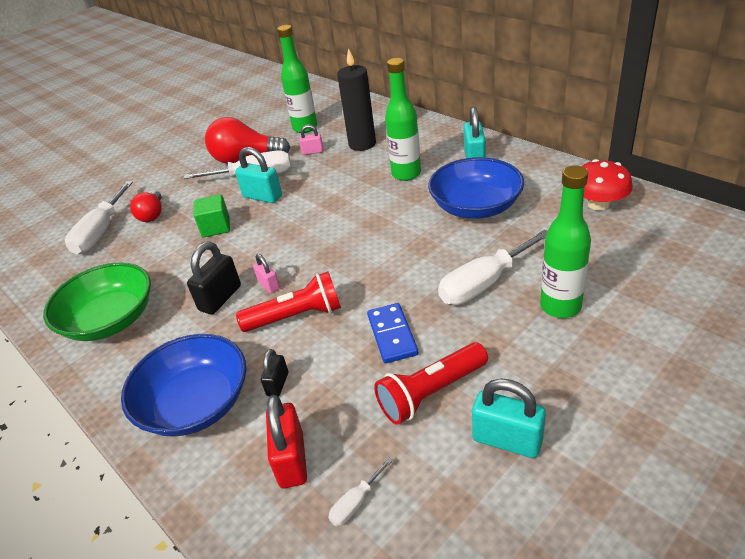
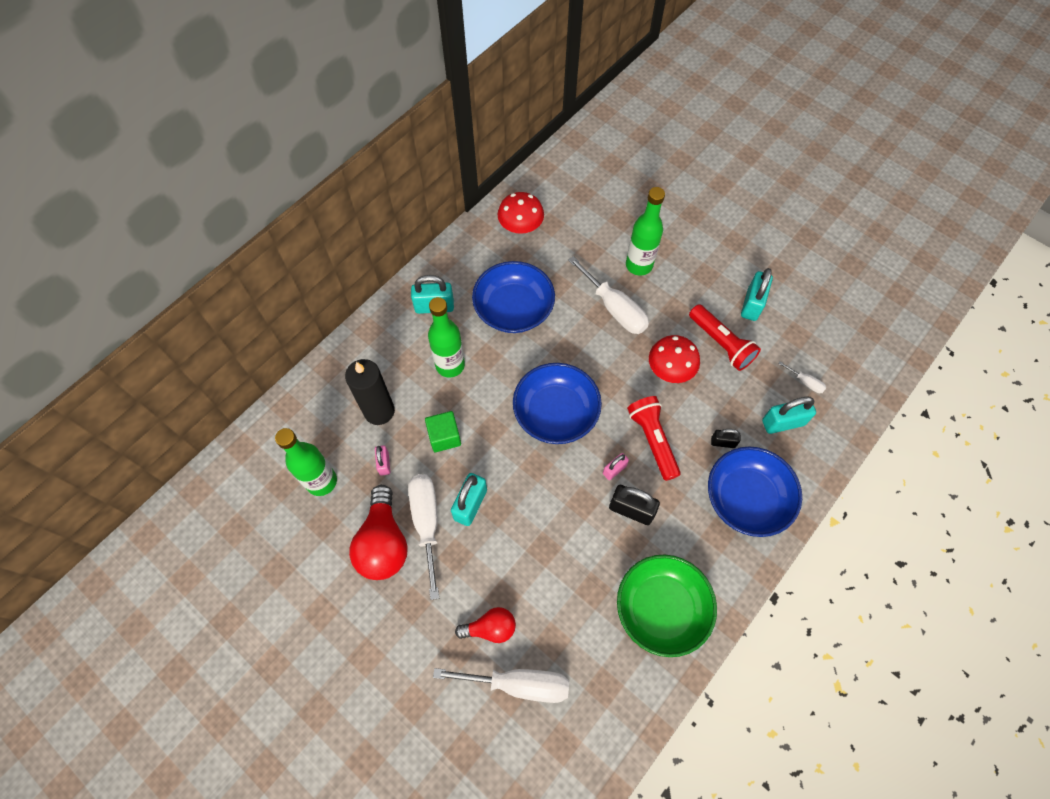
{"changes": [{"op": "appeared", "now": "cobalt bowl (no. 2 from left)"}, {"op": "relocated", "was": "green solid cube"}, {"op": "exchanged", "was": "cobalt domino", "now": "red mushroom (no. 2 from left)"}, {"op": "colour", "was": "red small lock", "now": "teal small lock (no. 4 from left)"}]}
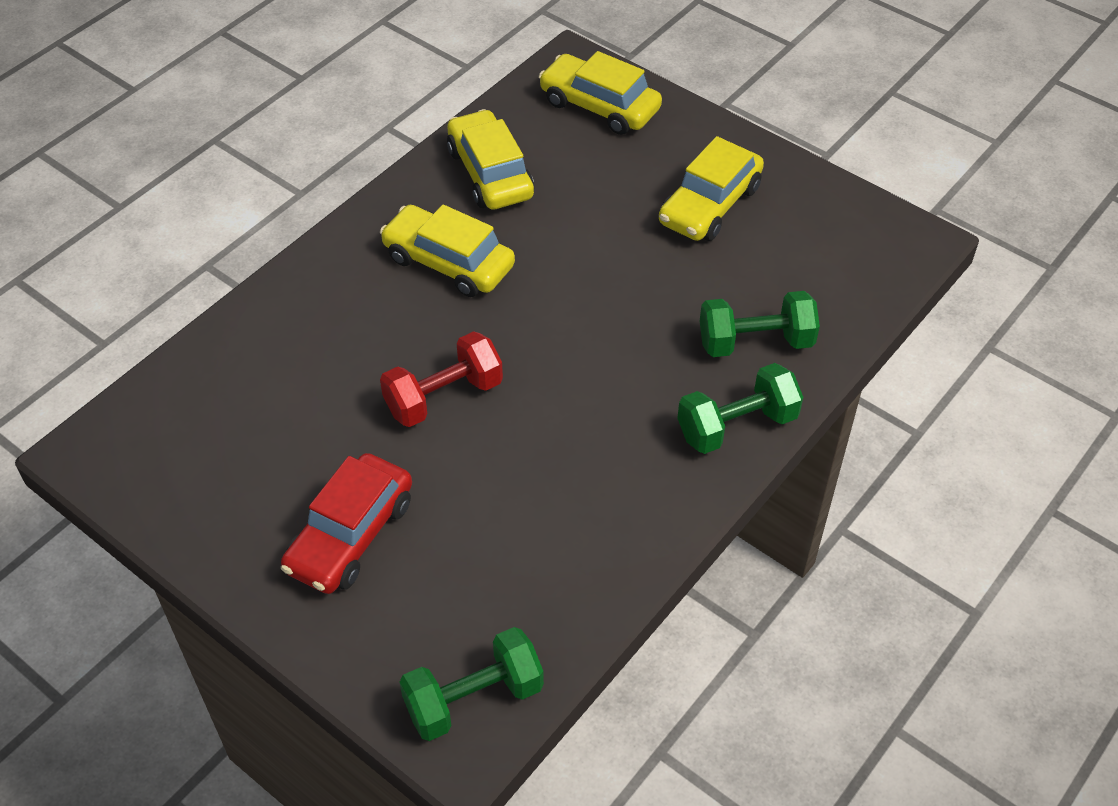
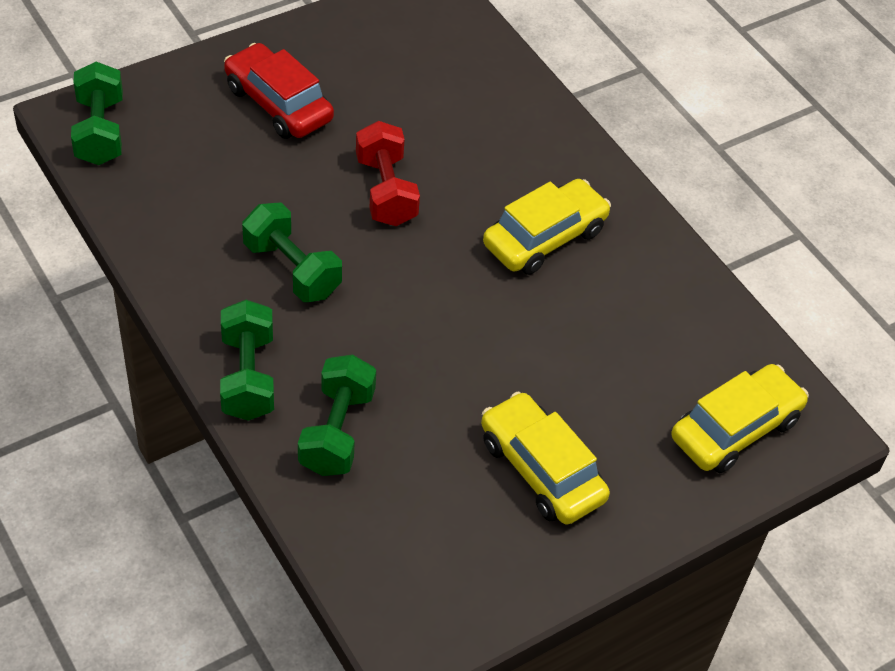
{"changes": [{"op": "missing", "was": "golden car (no. 2 from left)"}, {"op": "appeared", "now": "green hand weight (no. 3 from left)"}]}
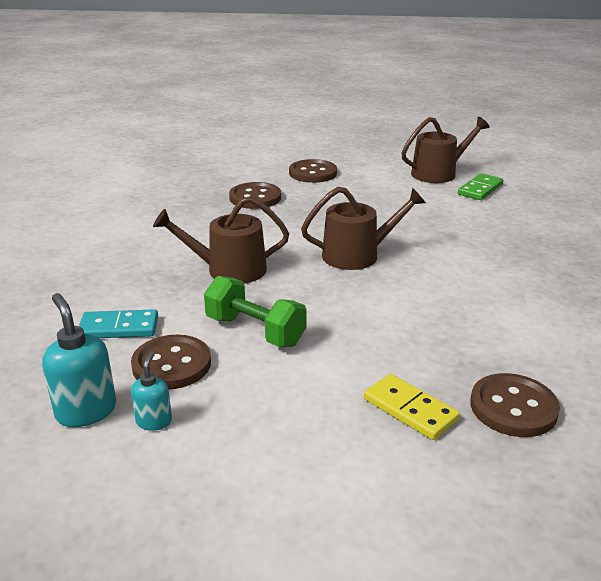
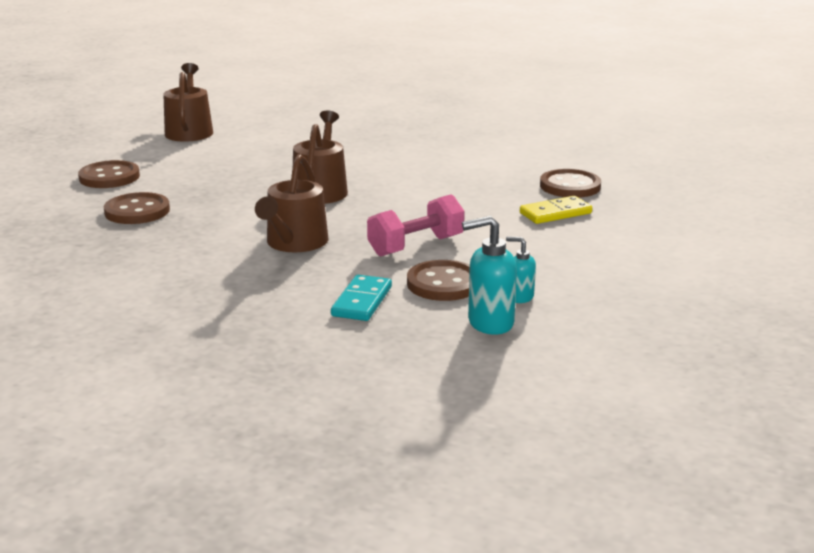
{"changes": [{"op": "missing", "was": "green domino"}, {"op": "colour", "was": "green hand weight", "now": "rose-pink hand weight"}]}
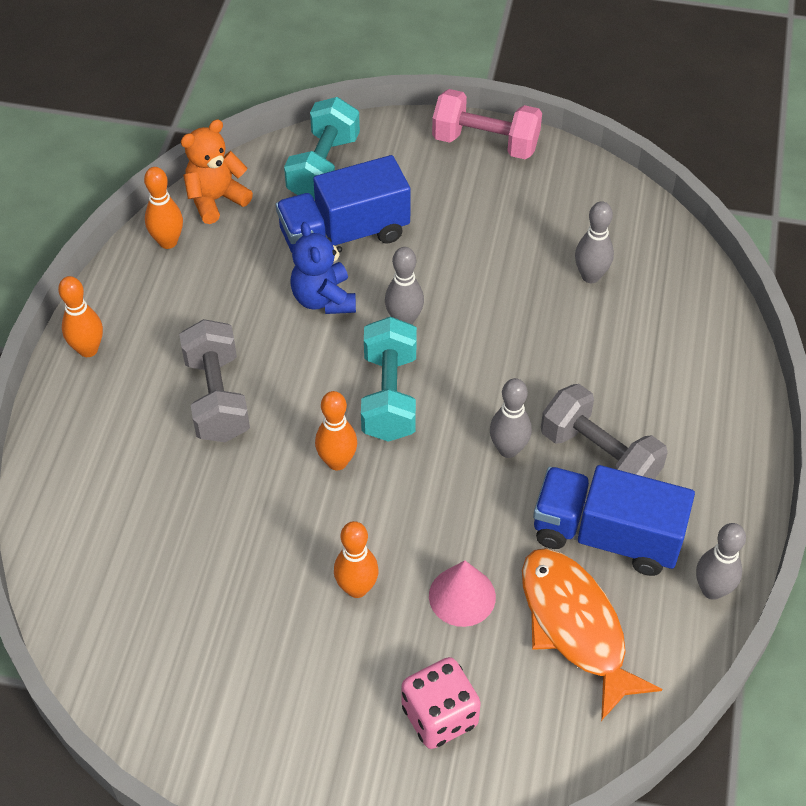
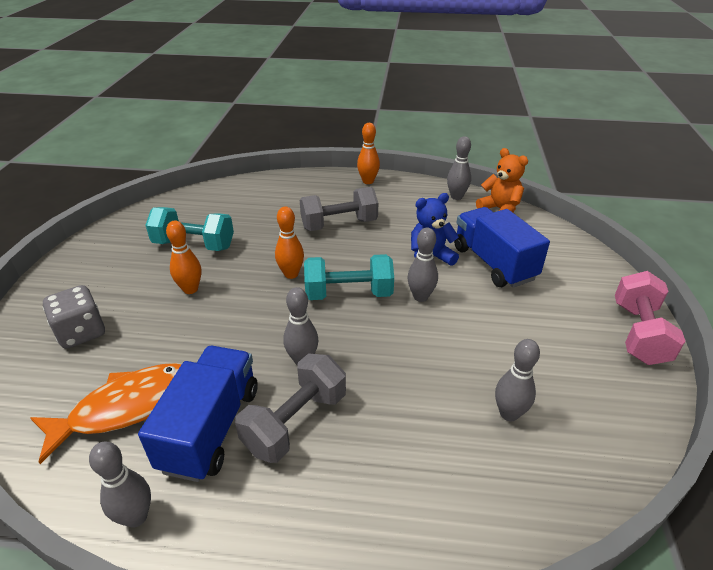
{"changes": [{"op": "missing", "was": "rose-pink cone shape"}, {"op": "relocated", "was": "teal hand weight (no. 1 from left)"}, {"op": "colour", "was": "orange-coloured bowling pin (no. 2 from left)", "now": "grey bowling pin (no. 4 from left)"}, {"op": "colour", "was": "rose-pink game die", "now": "grey game die"}]}
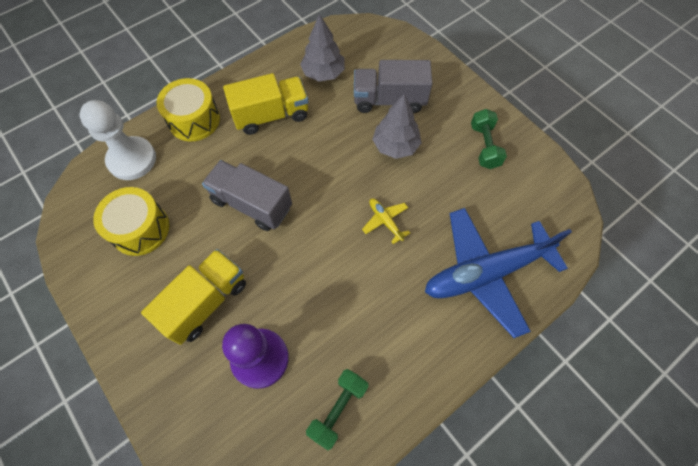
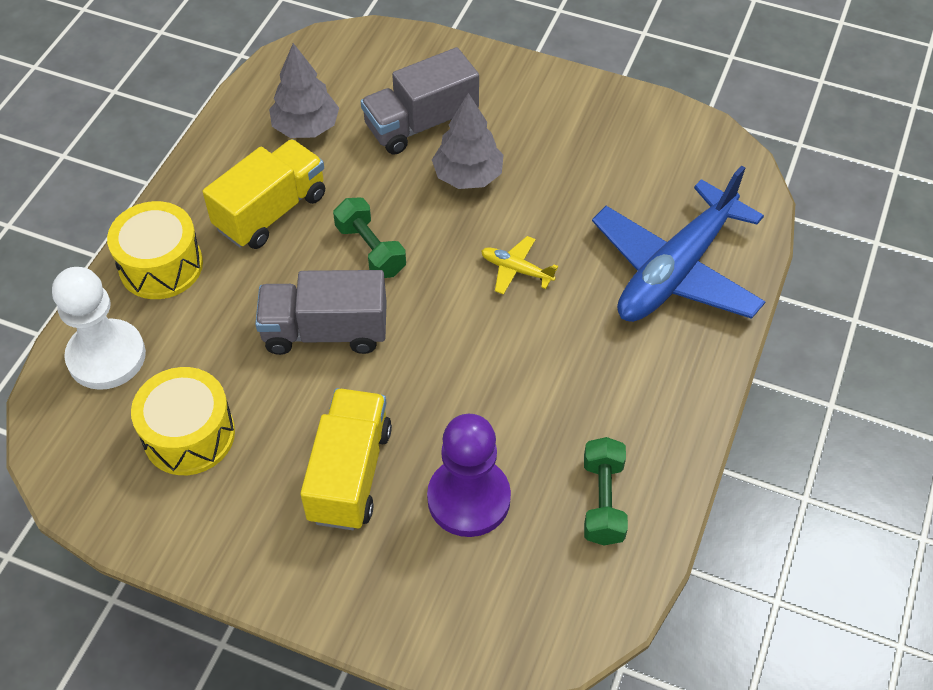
{"changes": [{"op": "relocated", "was": "green hand weight (no. 2 from left in the first image)", "now": "green hand weight (no. 1 from left)"}]}
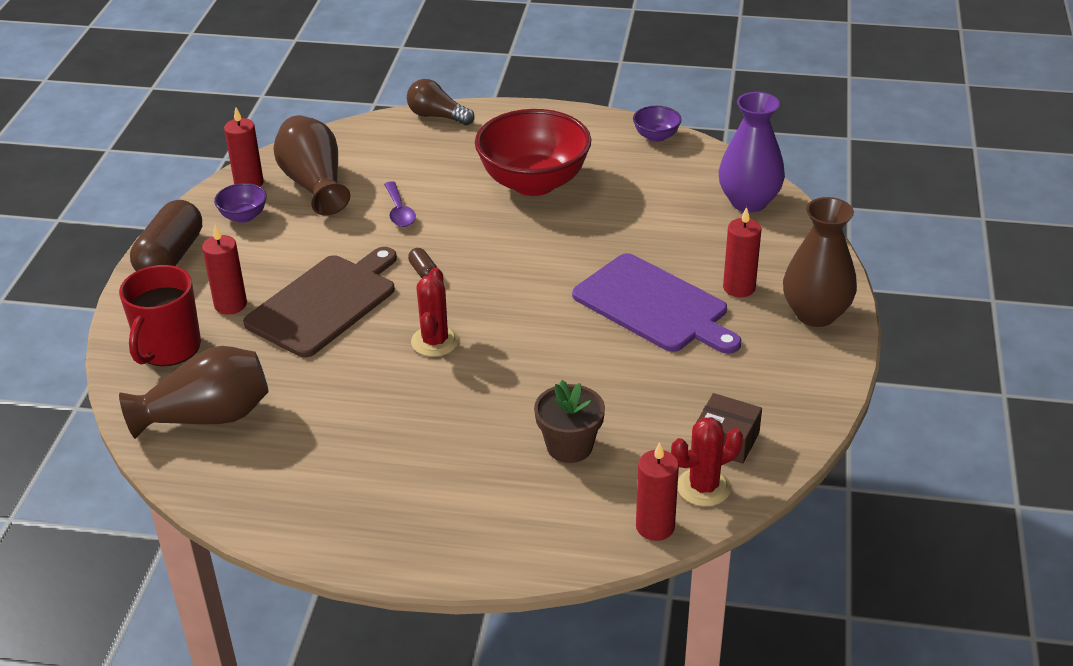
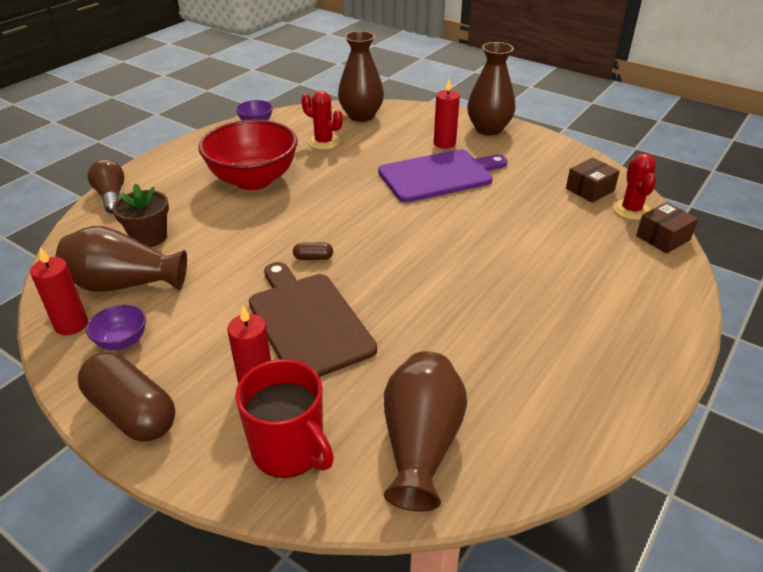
{"changes": [{"op": "missing", "was": "purple spoon"}, {"op": "relocated", "was": "red saguaro cactus (no. 1 from left)"}, {"op": "relocated", "was": "russet flower pot"}, {"op": "exchanged", "was": "red wax candle (no. 3 from left)", "now": "russet parcel (no. 2 from left)"}, {"op": "colour", "was": "purple vase", "now": "russet vase (no. 2 from left)"}, {"op": "spun", "was": "russet bulb", "clockwise": 105}]}
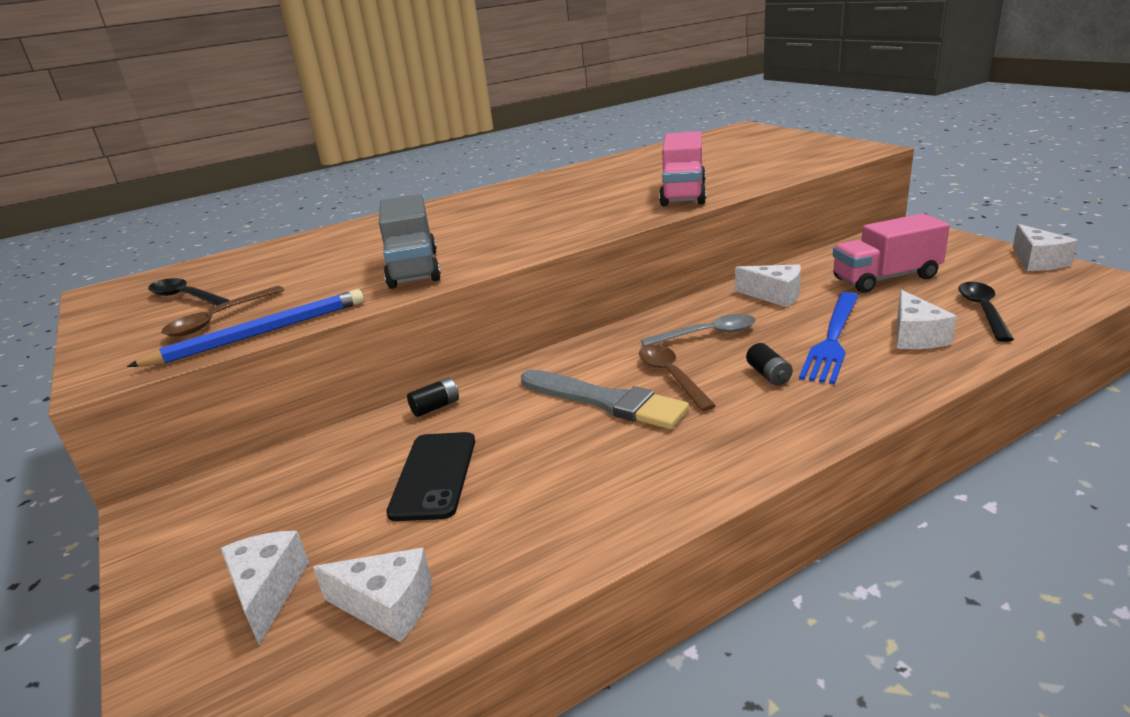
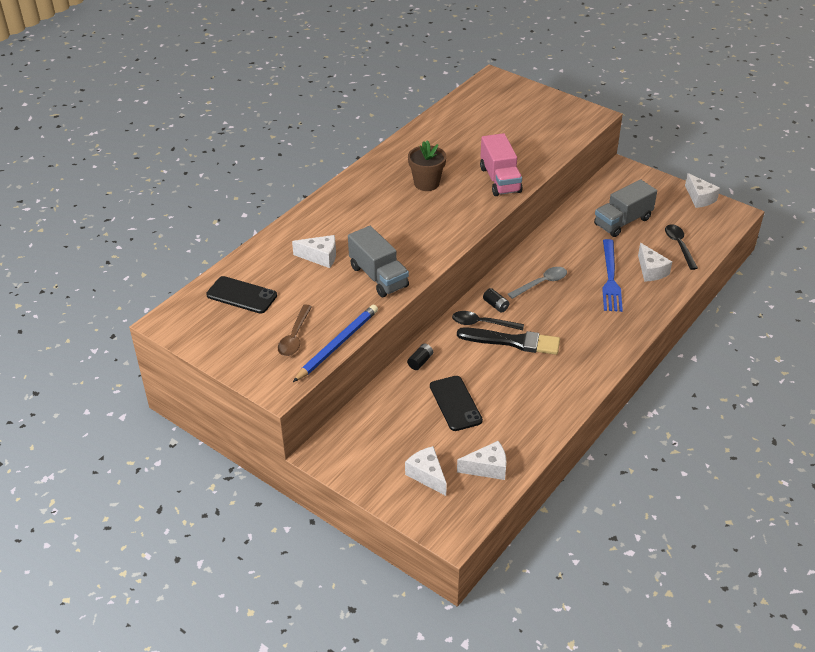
{"changes": [{"op": "missing", "was": "russet spoon (no. 2 from left)"}, {"op": "appeared", "now": "jet-black smartphone (no. 1 from left)"}, {"op": "appeared", "now": "russet flower pot"}, {"op": "relocated", "was": "jet-black spoon (no. 1 from left)"}, {"op": "relocated", "was": "white cheese wedge (no. 3 from left in the first image)", "now": "white cheese wedge (no. 1 from left)"}, {"op": "relocated", "was": "jet-black power cell (no. 2 from left)"}, {"op": "colour", "was": "grey paintbrush", "now": "jet-black paintbrush"}, {"op": "colour", "was": "rose-pink toy truck (no. 2 from left)", "now": "grey toy truck (no. 2 from left)"}]}
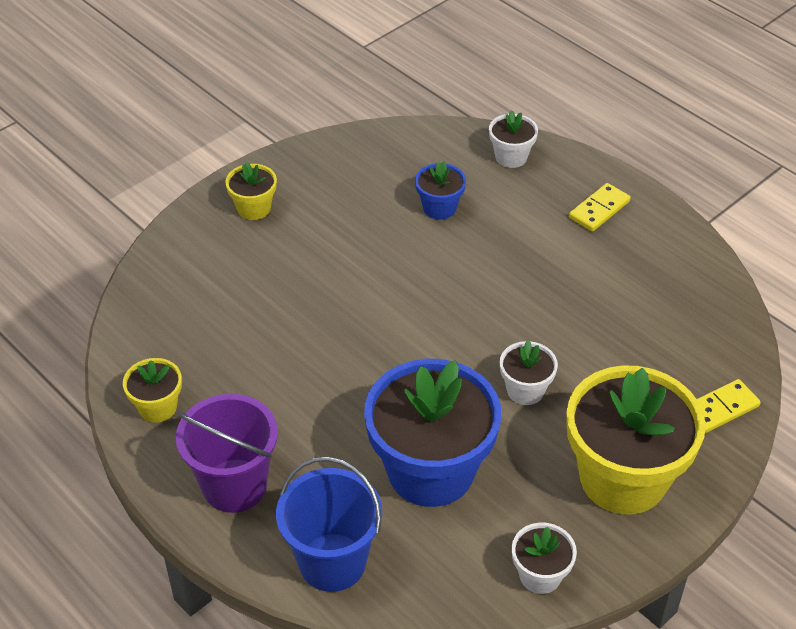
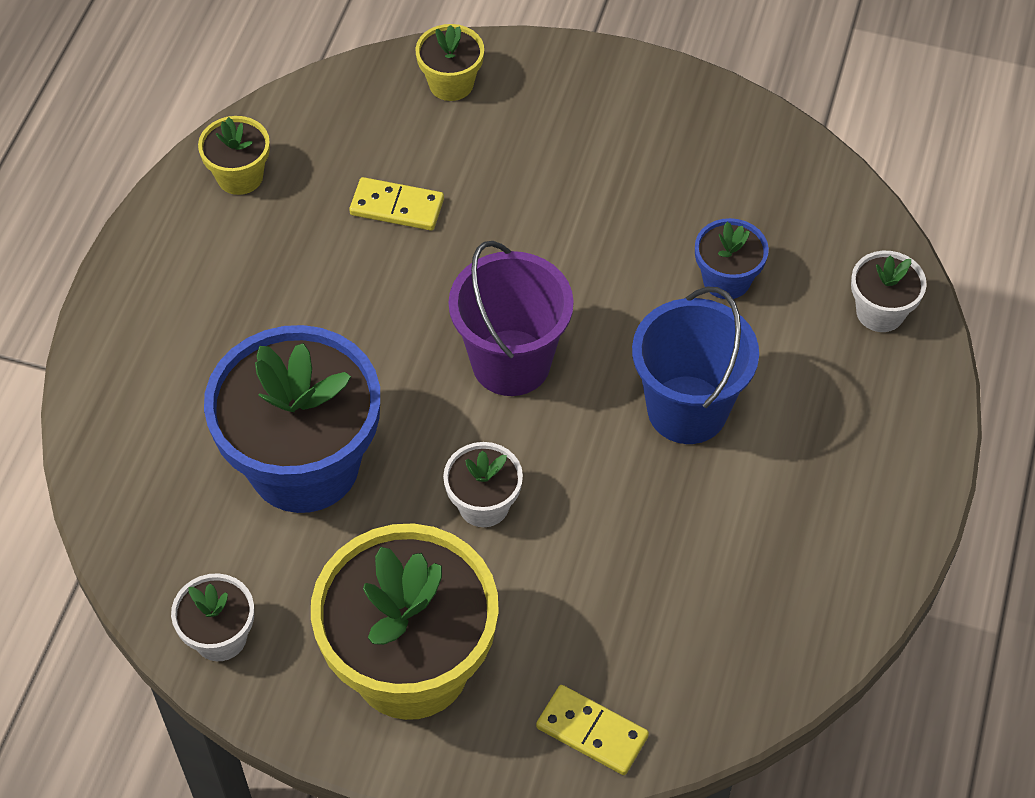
{"changes": [{"op": "relocated", "was": "purple bucket"}, {"op": "relocated", "was": "golden flower pot (no. 2 from left in the first image)", "now": "golden flower pot (no. 3 from left)"}, {"op": "relocated", "was": "cobalt bucket"}, {"op": "relocated", "was": "golden domino (no. 1 from left)"}]}
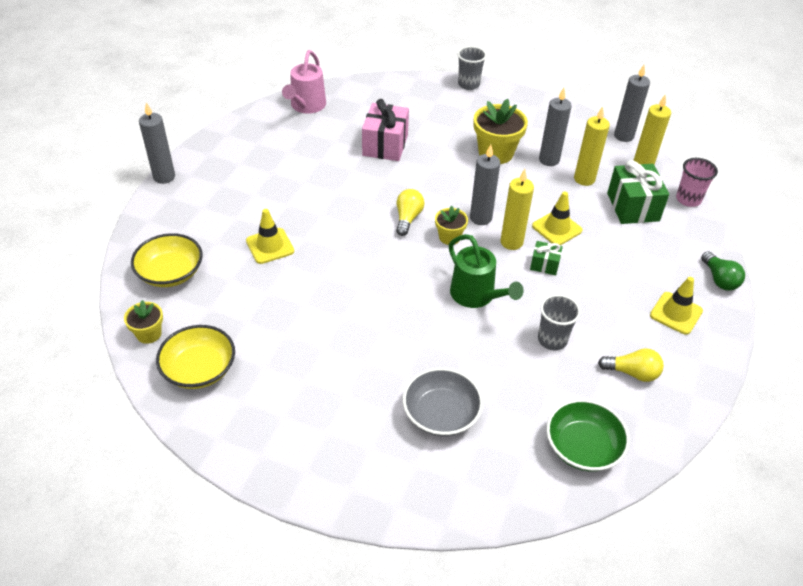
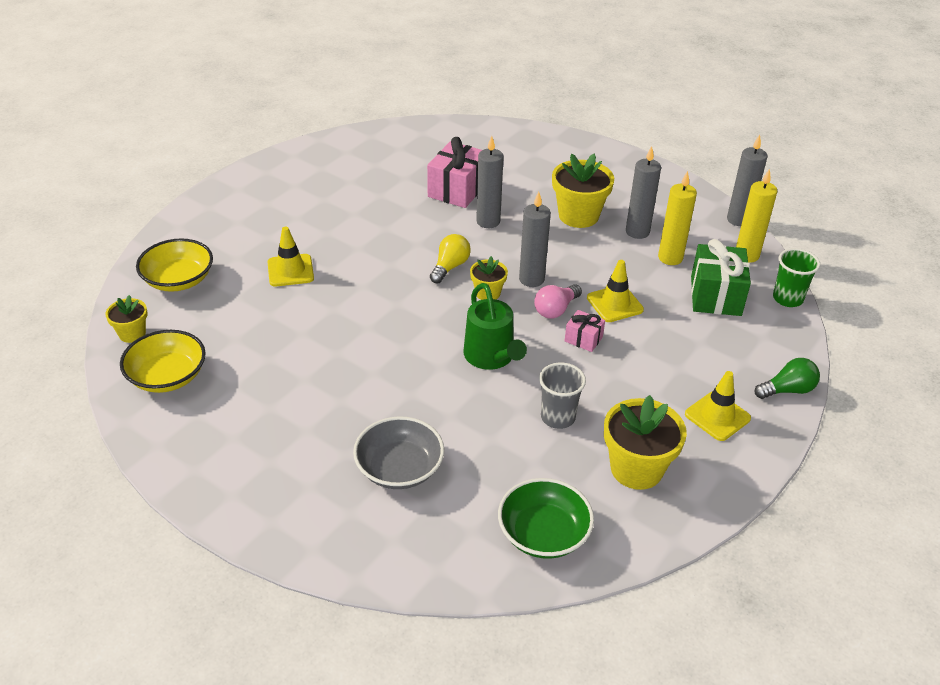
{"changes": [{"op": "missing", "was": "rose-pink watering pot"}, {"op": "missing", "was": "grey tumbler (no. 1 from left)"}, {"op": "relocated", "was": "grey wax candle (no. 1 from left)"}, {"op": "exchanged", "was": "golden wax candle (no. 1 from left)", "now": "rose-pink bulb"}, {"op": "exchanged", "was": "golden bulb (no. 2 from left)", "now": "golden flower pot (no. 4 from left)"}, {"op": "colour", "was": "green present (no. 1 from left)", "now": "rose-pink present (no. 2 from left)"}, {"op": "colour", "was": "rose-pink tumbler", "now": "green tumbler"}, {"op": "spun", "was": "green bulb", "clockwise": -105}]}
